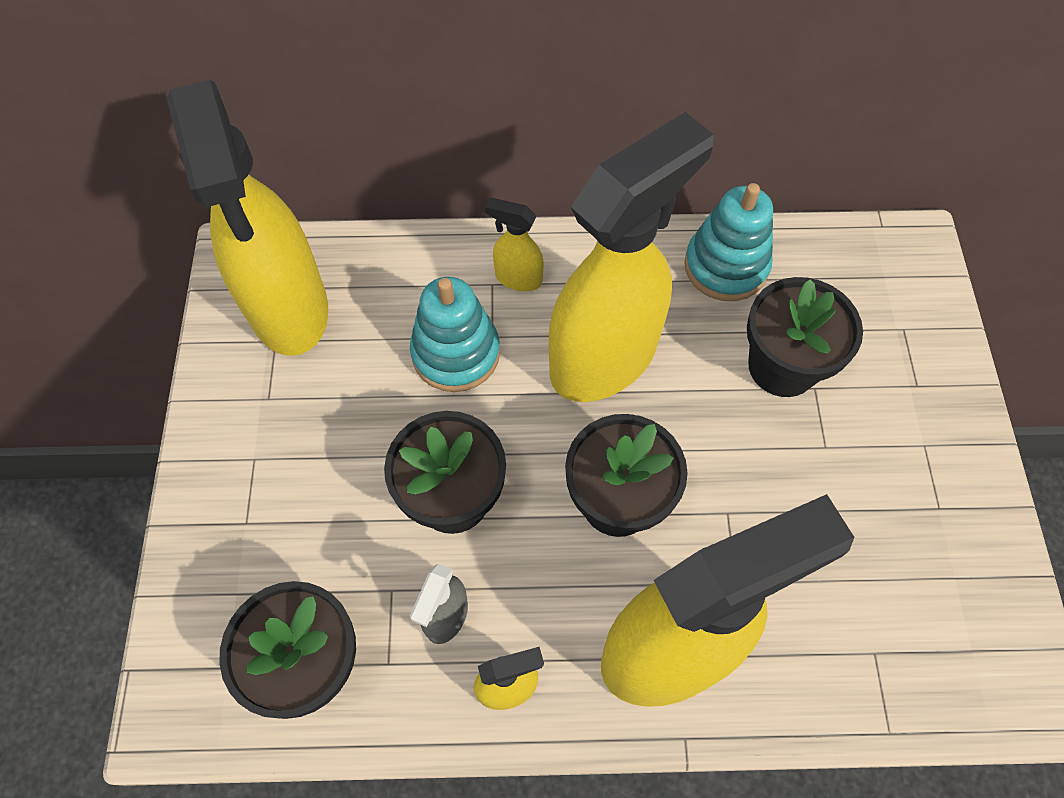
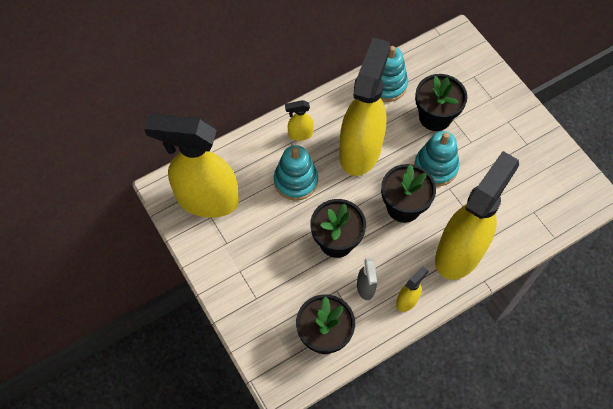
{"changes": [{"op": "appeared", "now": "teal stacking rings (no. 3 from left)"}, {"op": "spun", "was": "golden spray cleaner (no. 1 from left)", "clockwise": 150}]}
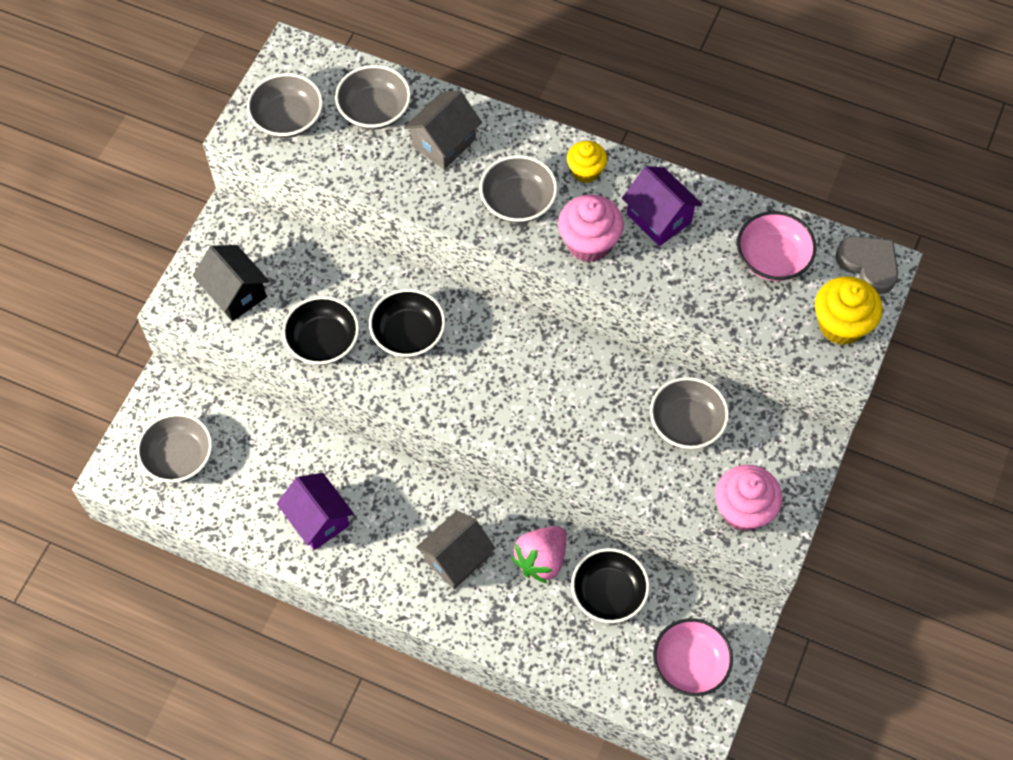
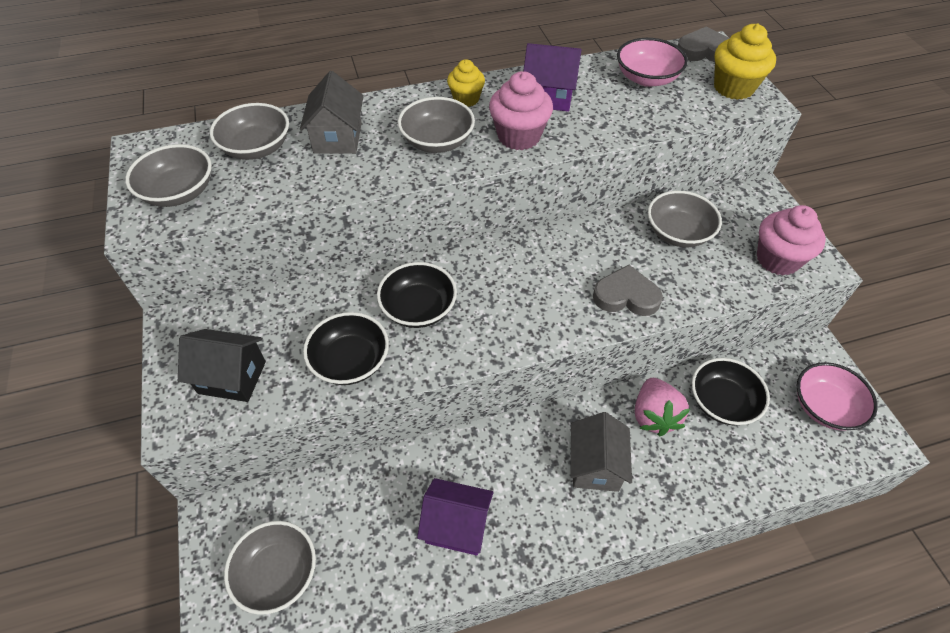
{"changes": [{"op": "appeared", "now": "grey heart shape (no. 1 from left)"}]}
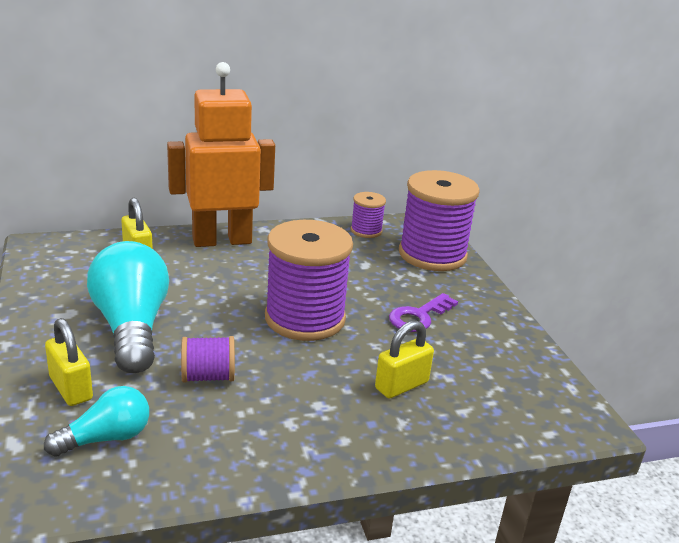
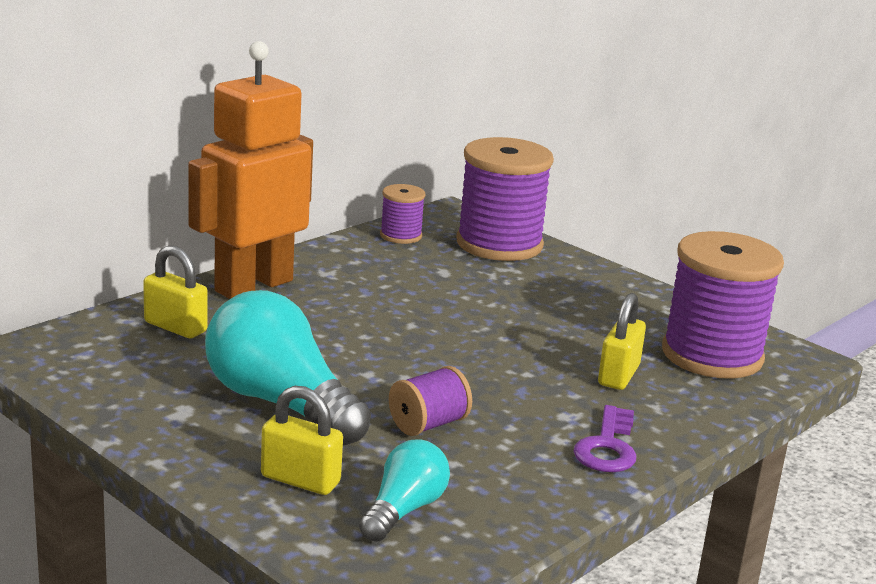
{"changes": [{"op": "relocated", "was": "purple reel of thread (no. 2 from left in the first image)", "now": "purple reel of thread (no. 4 from left)"}, {"op": "relocated", "was": "purple latchkey"}]}
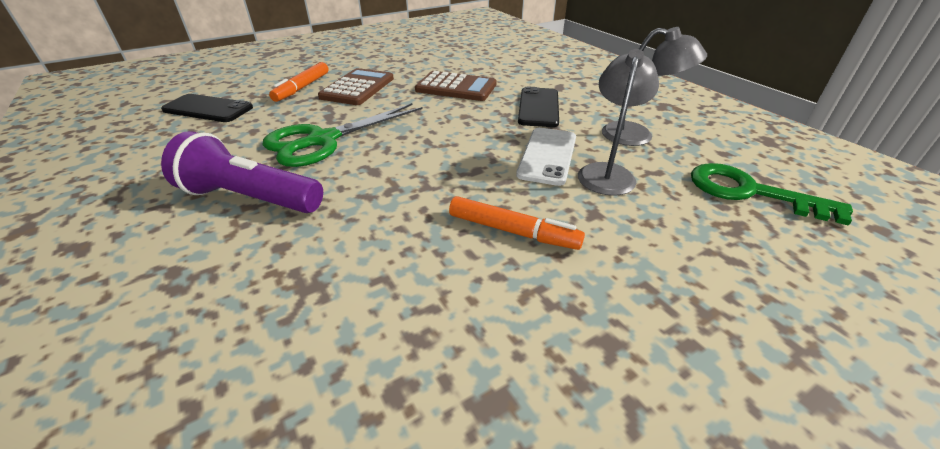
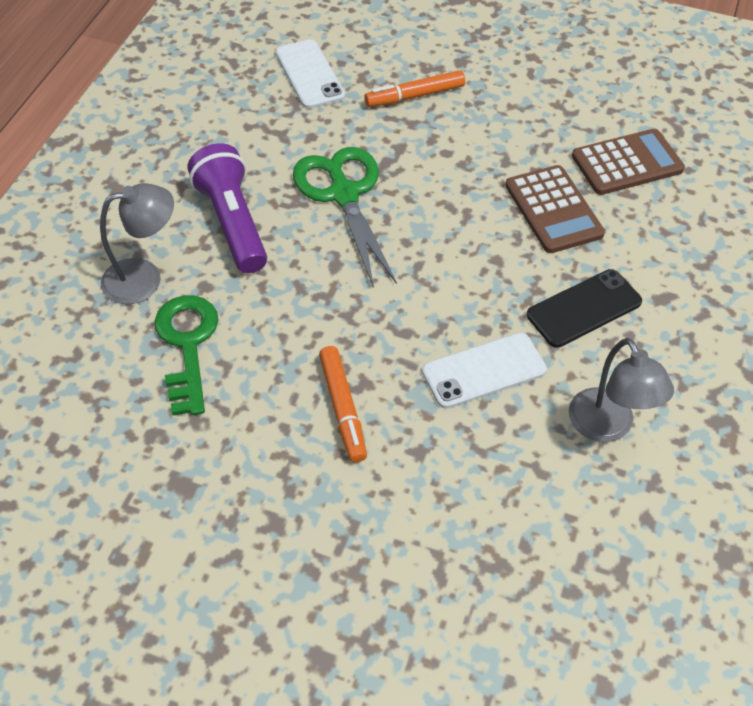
{"changes": [{"op": "relocated", "was": "russet adding machine (no. 1 from left in the first image)", "now": "russet adding machine (no. 2 from left)"}, {"op": "relocated", "was": "grey reading lamp (no. 1 from left)"}, {"op": "relocated", "was": "green latchkey"}, {"op": "colour", "was": "jet-black smartphone (no. 1 from left)", "now": "white smartphone (no. 1 from left)"}, {"op": "spun", "was": "green scissors", "clockwise": 60}]}
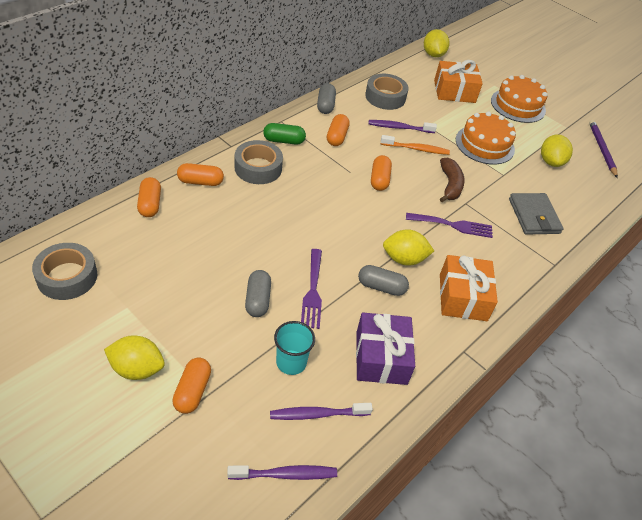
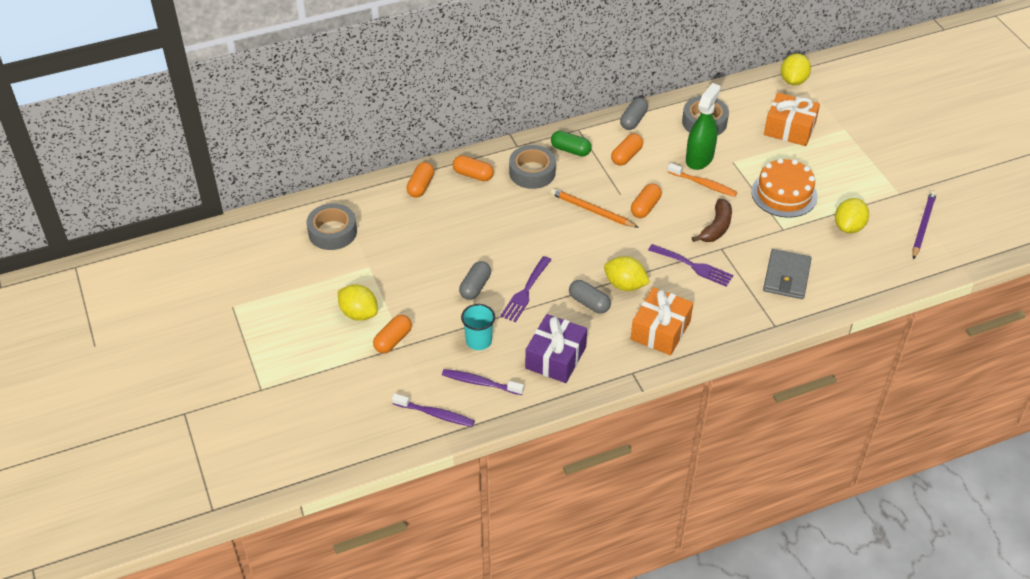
{"changes": [{"op": "missing", "was": "orange-coloured gateau (no. 2 from left)"}, {"op": "appeared", "now": "orange-coloured wooden pencil"}, {"op": "exchanged", "was": "purple toothbrush (no. 3 from left)", "now": "green spray cleaner"}]}
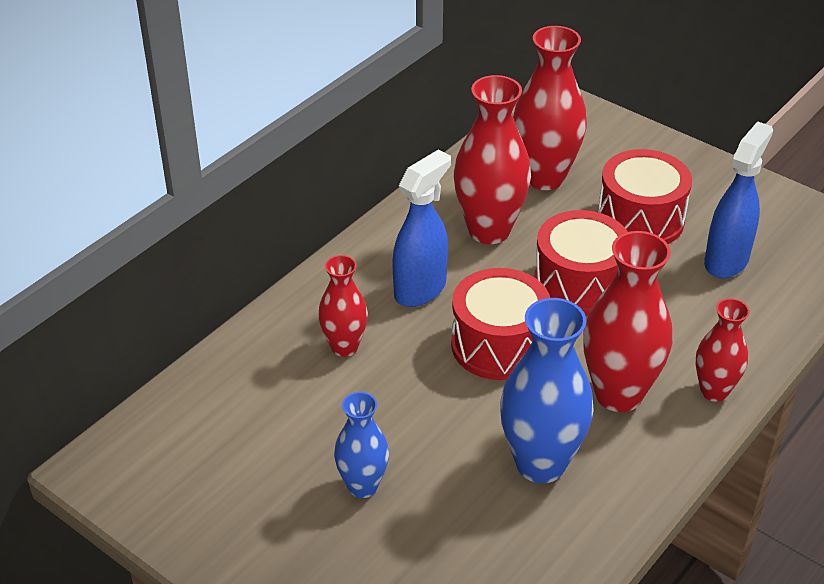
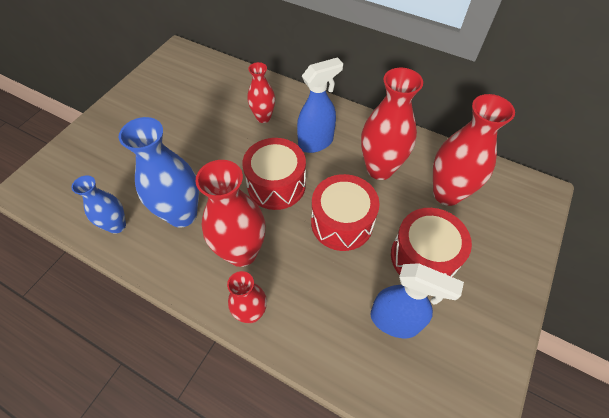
{"changes": [{"op": "relocated", "was": "cobalt vase (no. 1 from left)"}, {"op": "spun", "was": "cobalt spray cleaner (no. 1 from left)", "clockwise": -60}]}
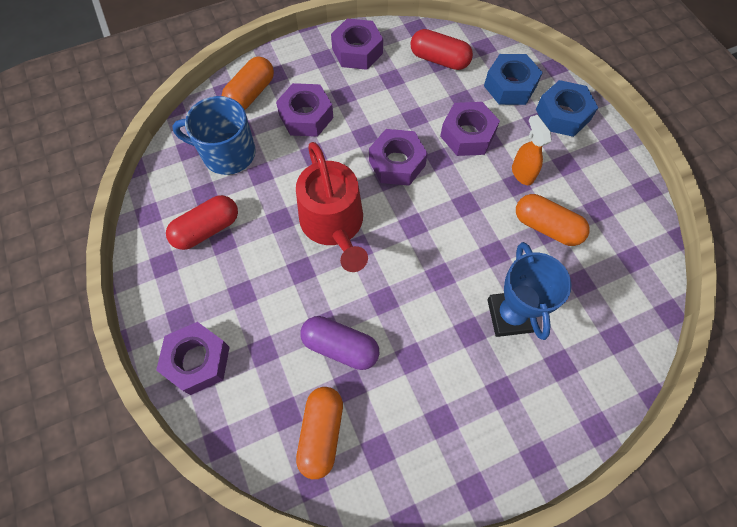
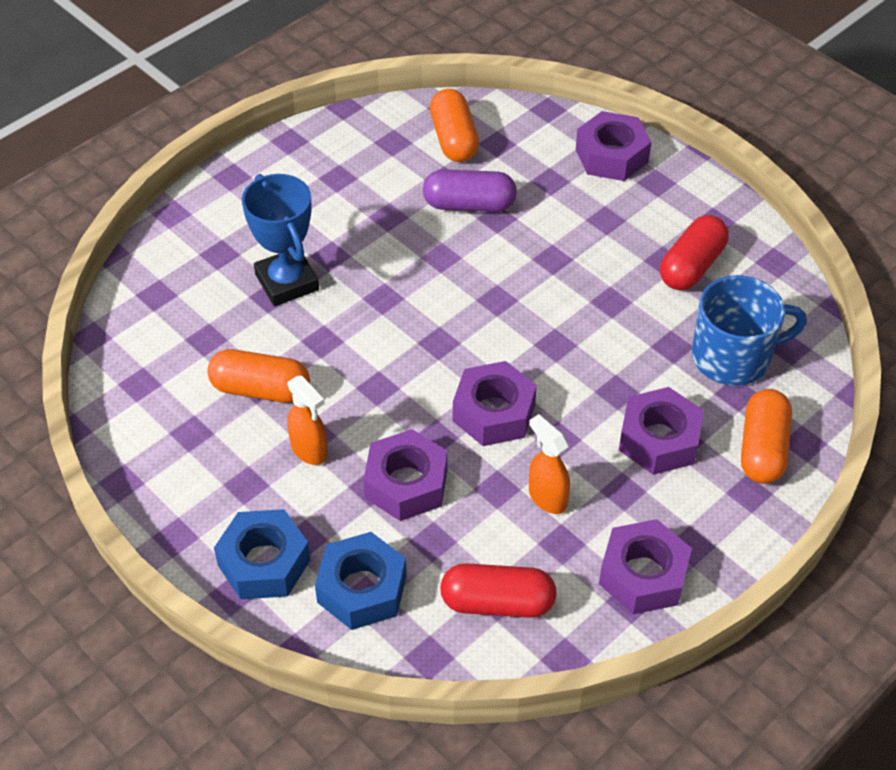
{"changes": [{"op": "missing", "was": "red watering pot"}, {"op": "appeared", "now": "orange-coloured spray cleaner (no. 2 from left)"}]}
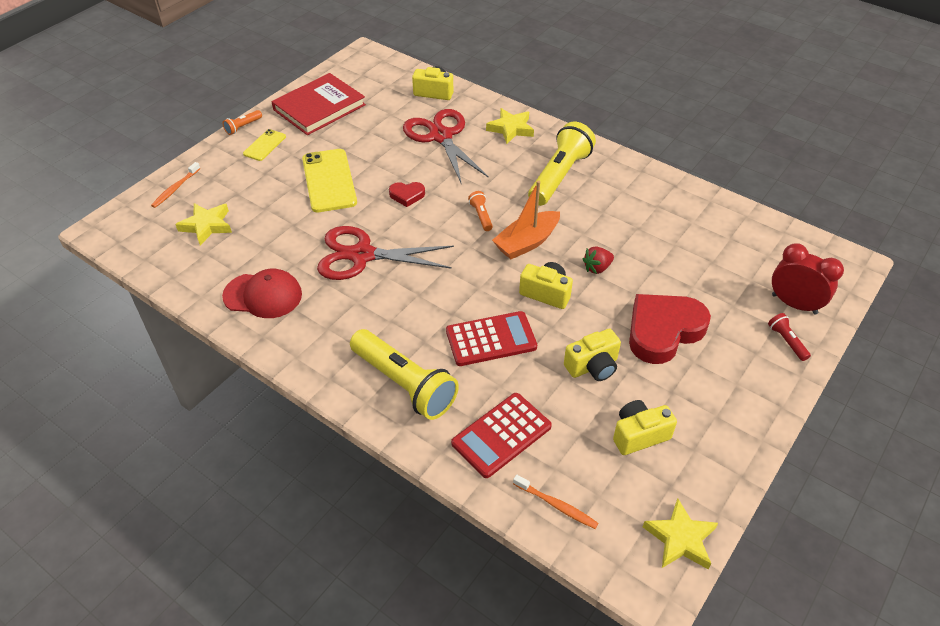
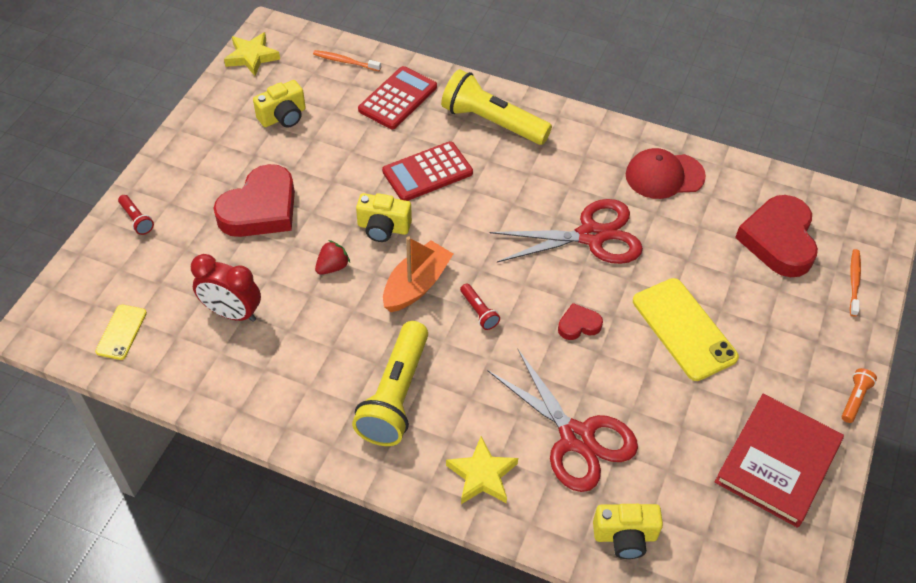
{"changes": [{"op": "missing", "was": "golden photo camera (no. 3 from left)"}, {"op": "relocated", "was": "golden smartphone (no. 1 from left)"}, {"op": "relocated", "was": "red clock"}, {"op": "exchanged", "was": "golden star shape (no. 1 from left)", "now": "red heart shape (no. 3 from left)"}, {"op": "colour", "was": "orange-coloured torch (no. 2 from left)", "now": "red torch (no. 2 from left)"}]}
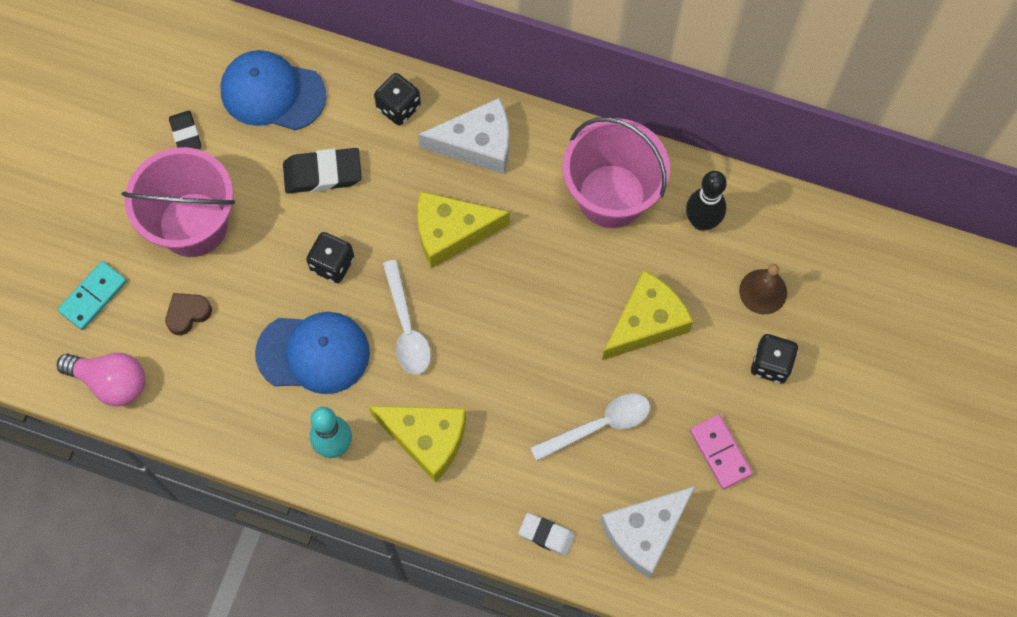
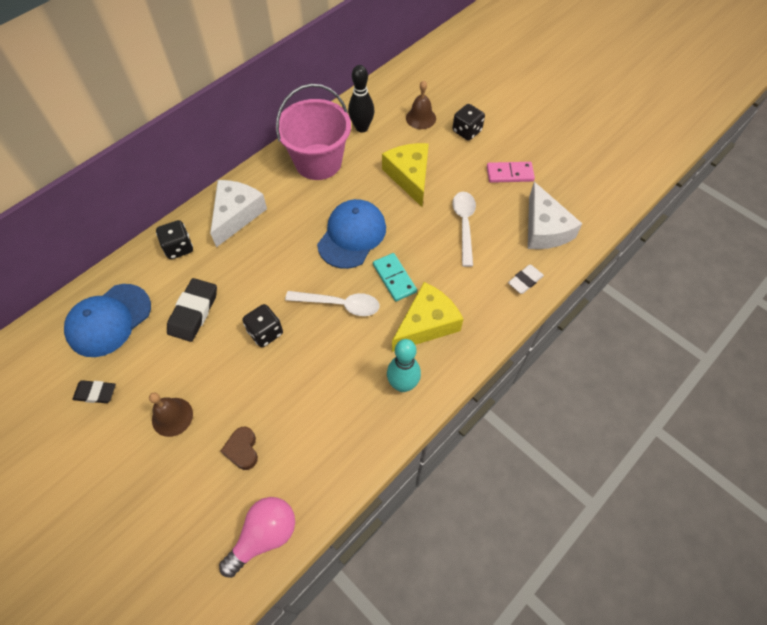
{"changes": [{"op": "missing", "was": "golden cheese wedge (no. 2 from left)"}, {"op": "relocated", "was": "teal domino"}, {"op": "relocated", "was": "cobalt cap (no. 2 from left)"}, {"op": "exchanged", "was": "rose-pink bucket (no. 1 from left)", "now": "russet school bell (no. 1 from left)"}]}
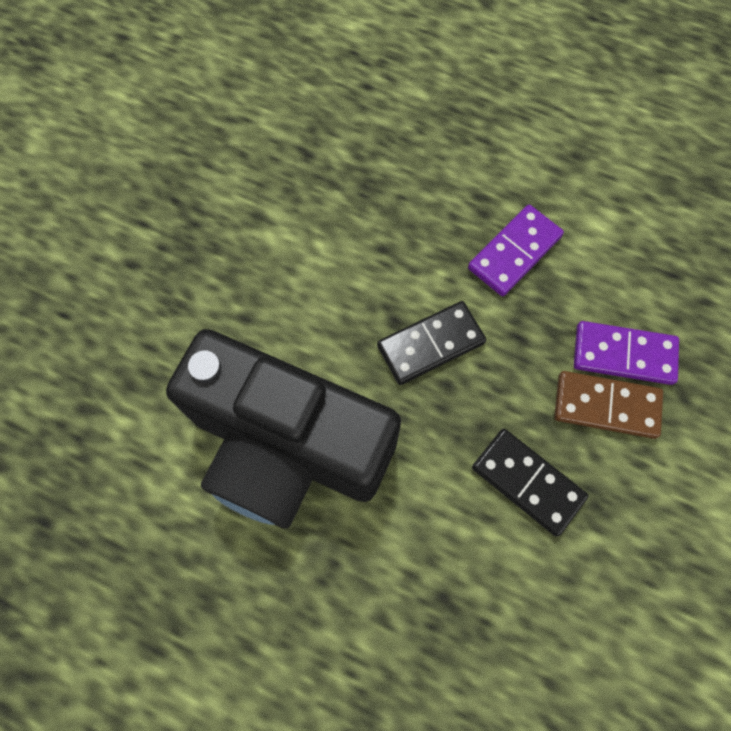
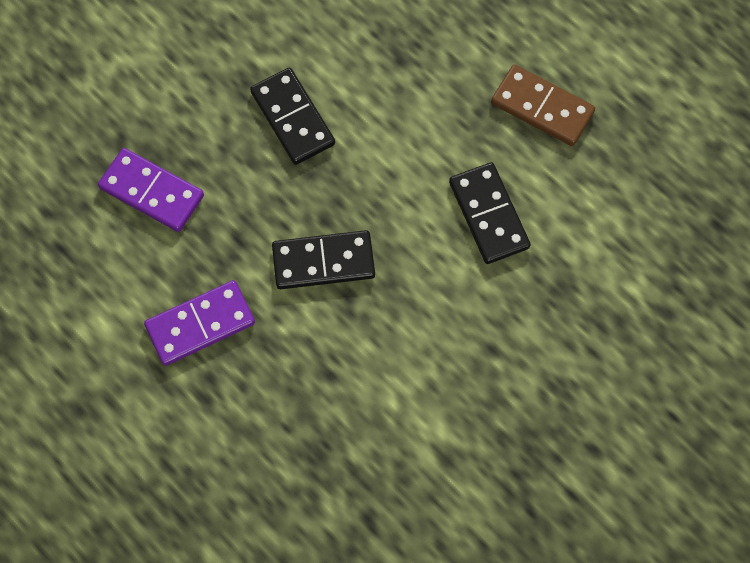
{"changes": [{"op": "relocated", "was": "russet domino"}, {"op": "exchanged", "was": "jet-black photo camera", "now": "jet-black domino (no. 3 from left)"}]}
